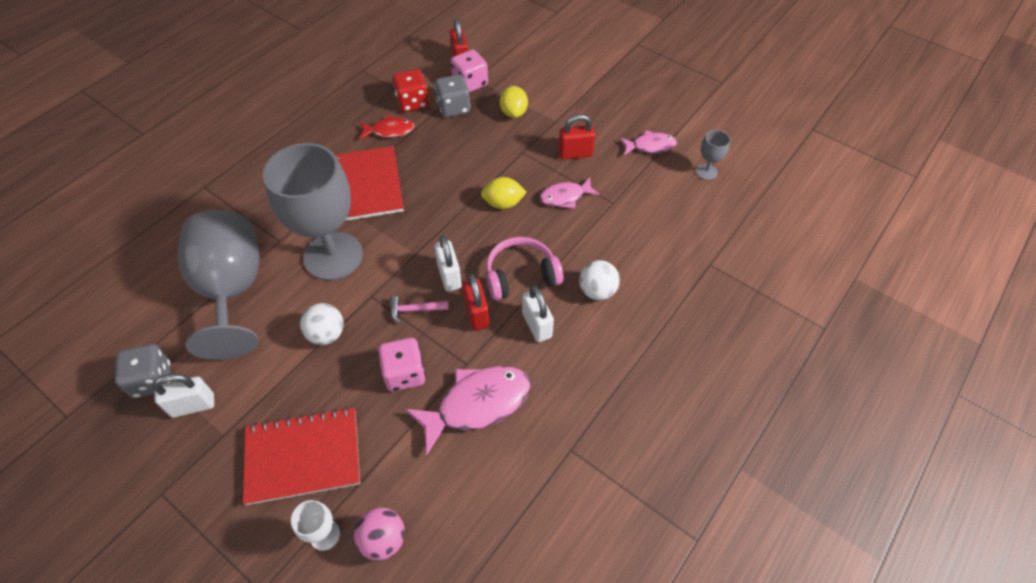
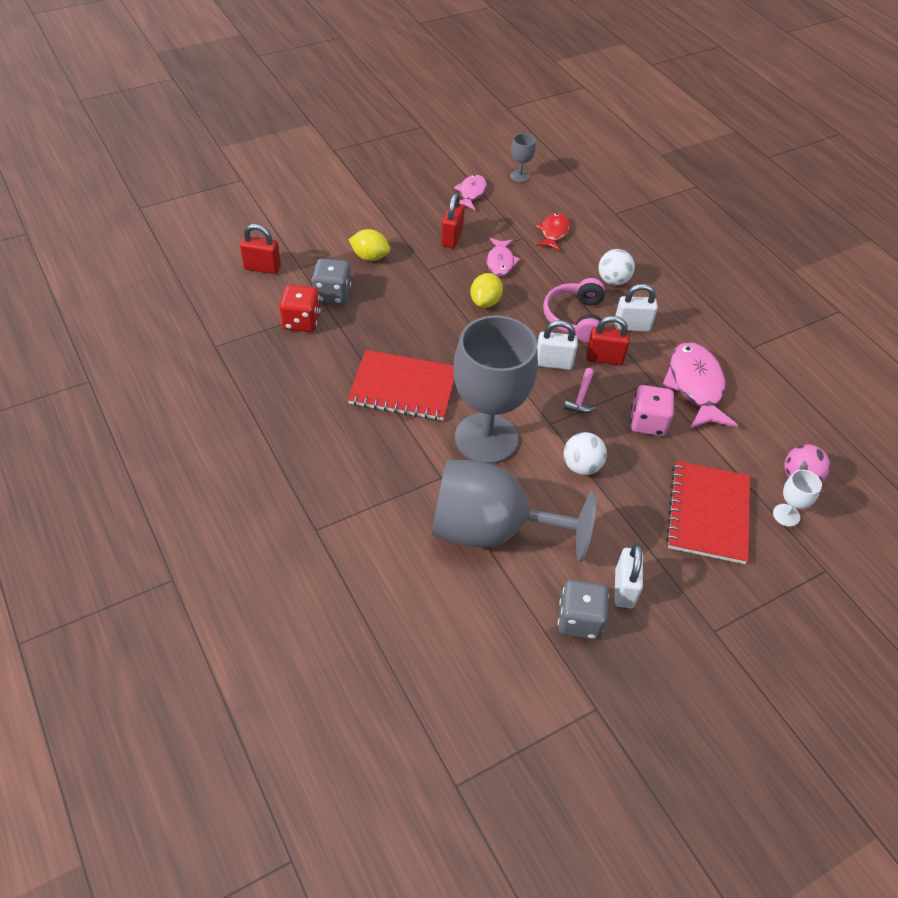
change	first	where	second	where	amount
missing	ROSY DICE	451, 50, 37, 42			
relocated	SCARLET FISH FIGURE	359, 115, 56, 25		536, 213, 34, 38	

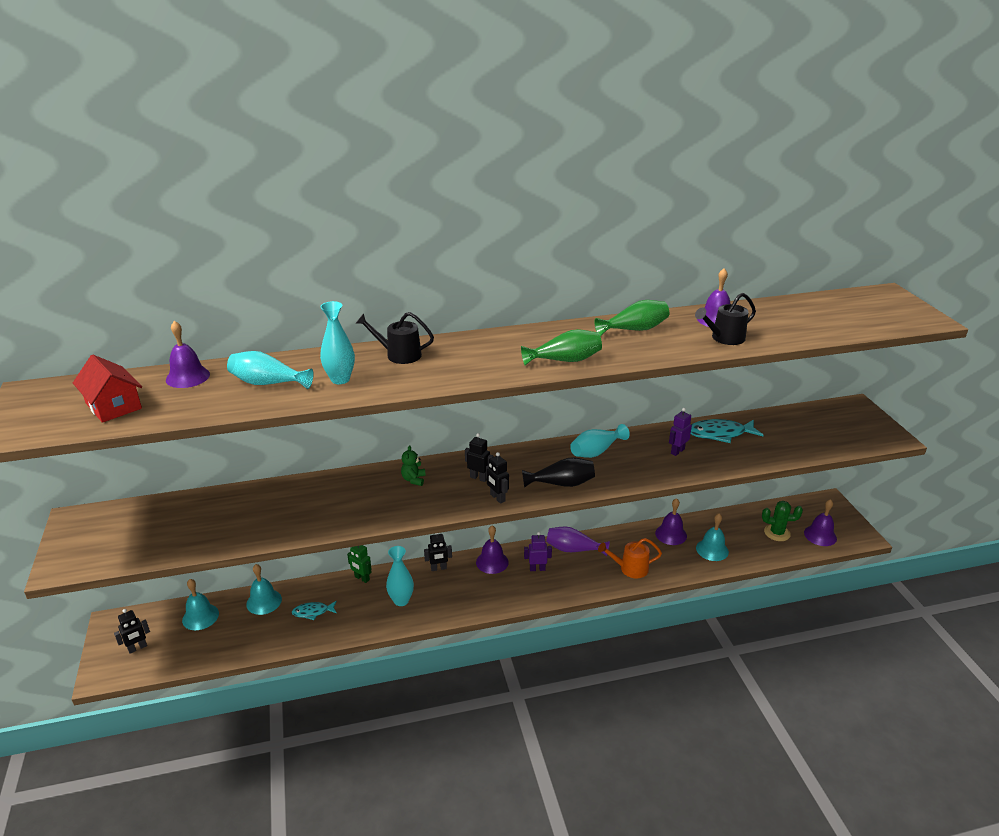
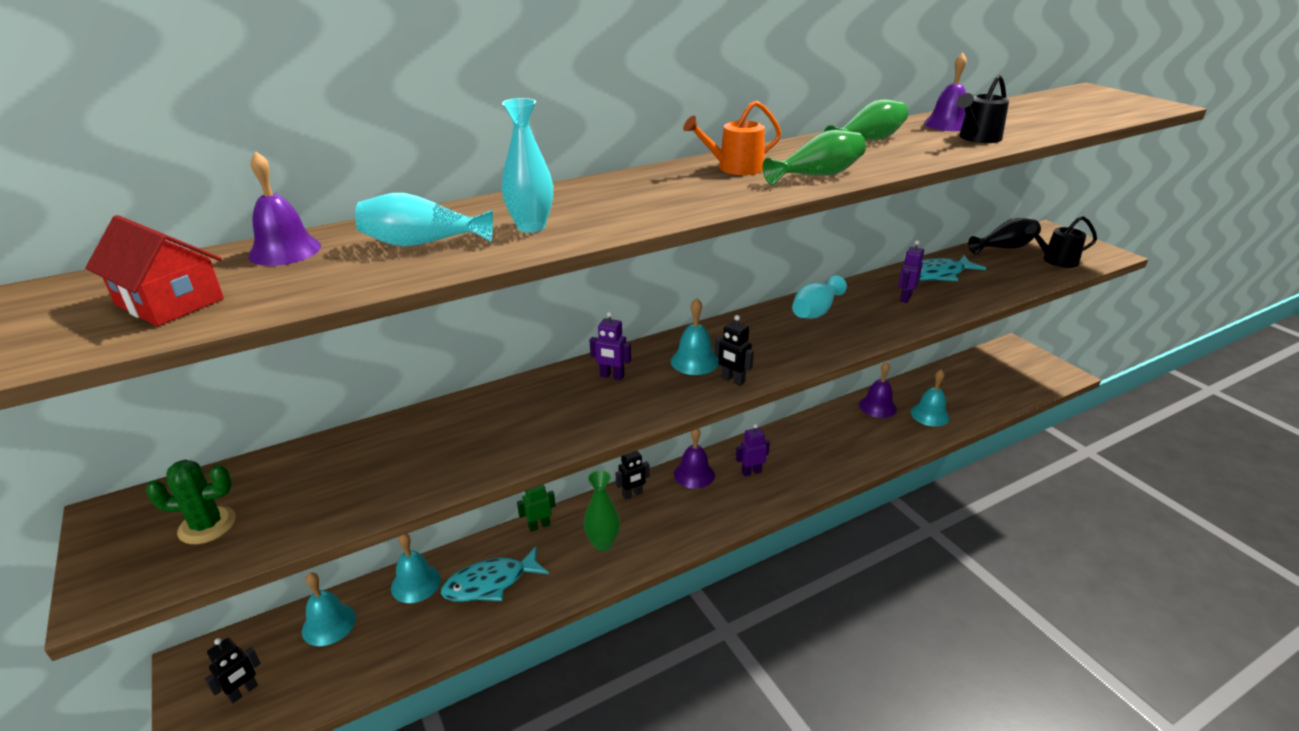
change	first	where	second	where	amount
relocated	JET-BLACK SPRINKLING CAN	356, 312, 78, 52		1025, 216, 72, 52	
exchanged	JET-BLACK ROBOT FIGURE	465, 433, 29, 49	TURQUOISE SCHOOL BELL	671, 298, 48, 77	
exchanged	GREEN TEDDY BEAR	401, 445, 25, 41	PURPLE ROBOT FIGURE	590, 312, 41, 68	
relocated	JET-BLACK VASE	522, 457, 73, 31		968, 218, 73, 36	
missing	PURPLE SCHOOL BELL	804, 499, 33, 47			
relocated	GREEN SAGUARO CACTUS	762, 501, 41, 40		146, 460, 90, 84	
missing	PURPLE VASE	546, 526, 64, 31			
relocated	BRIGHT ORANGE SPRINKLING CAN	598, 538, 64, 40		683, 101, 98, 74	
spun	GREEN ROBOT FIGURE	347, 545, 24, 38		517, 484, 38, 48	135 degrees clockwise
colour	TURQUOISE VASE	386, 546, 28, 60	GREEN VASE	584, 470, 36, 81	
size	TURQUOISE FISH FIGURE	292, 601, 45, 19		441, 546, 108, 56	x1.70

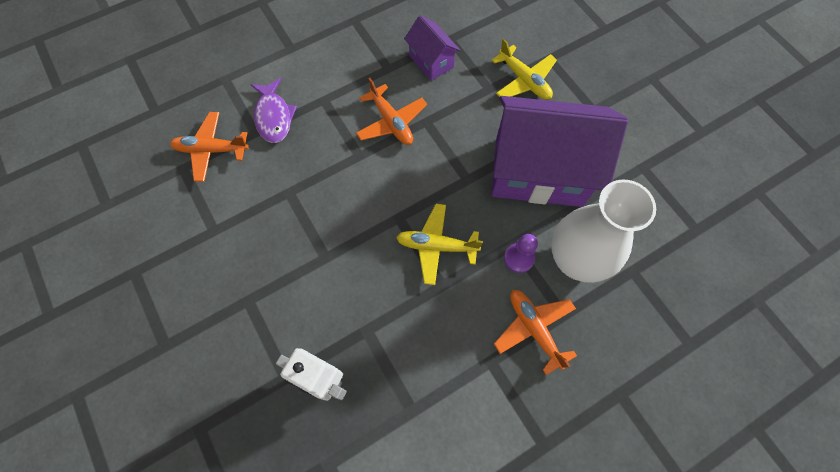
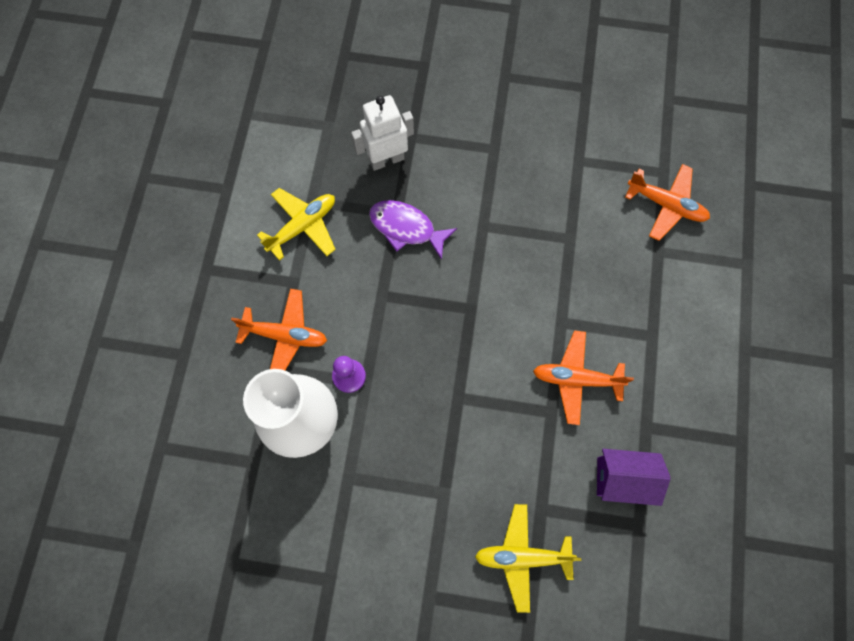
change	first	where	second	where	amount
relocated	PURPLE FISH FIGURE	250, 78, 47, 65		369, 200, 88, 60	
missing	PURPLE HOUSE	492, 96, 136, 111			
spun	BRIGHT ORANGE TOY PLANE	170, 112, 79, 70		625, 164, 85, 77	75 degrees clockwise
relocated	YELLOW TOY PLANE	396, 204, 87, 81		257, 188, 79, 73	

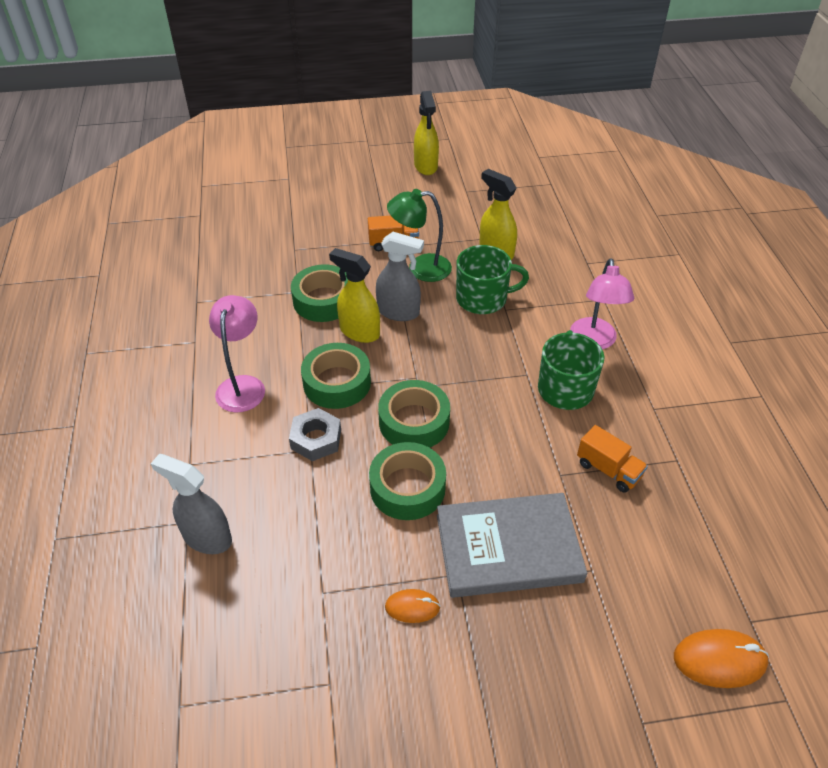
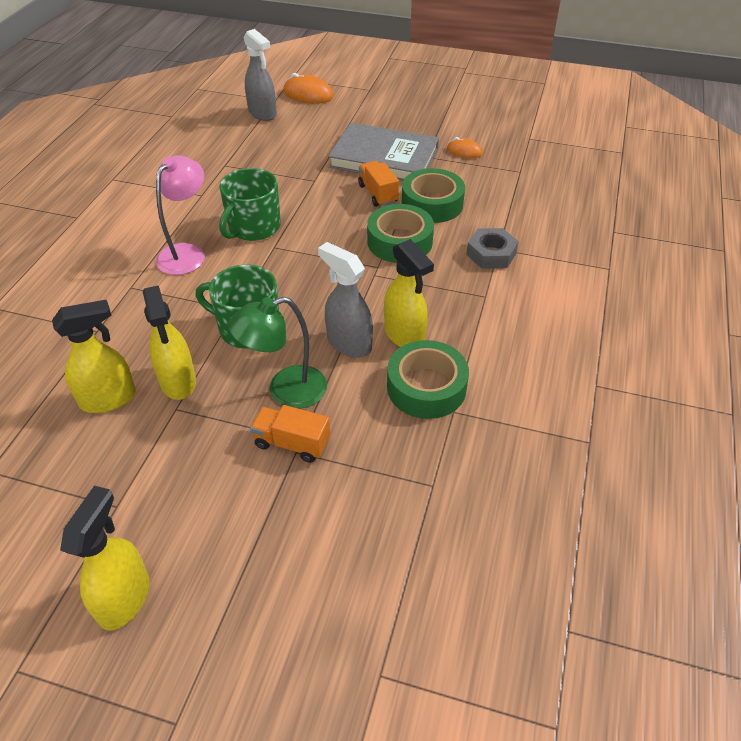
change	first	where	second	where	amount
spun	GREEN READING LAMP	387, 189, 65, 93		228, 297, 99, 112	135 degrees clockwise
missing	ROSY READING LAMP	209, 295, 56, 118			
missing	GREEN STICKY TAPE	301, 343, 70, 66			
relocated	BRIGHT ORANGE TRUCK	577, 425, 71, 68		358, 161, 41, 46	
relocated	GRAY SPRAY BOTTLE	151, 454, 81, 100		244, 29, 33, 92	
appeared			YELLOW SPRAY BOTTLE	52, 300, 84, 113	

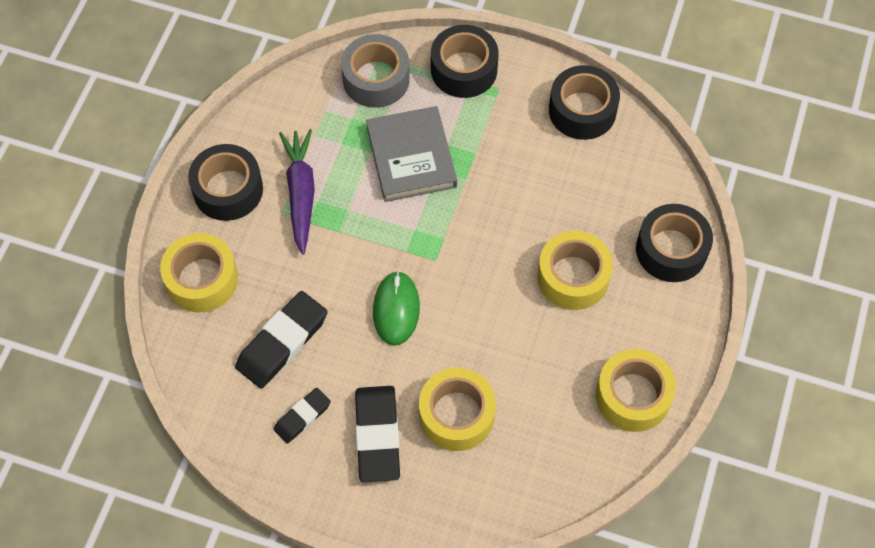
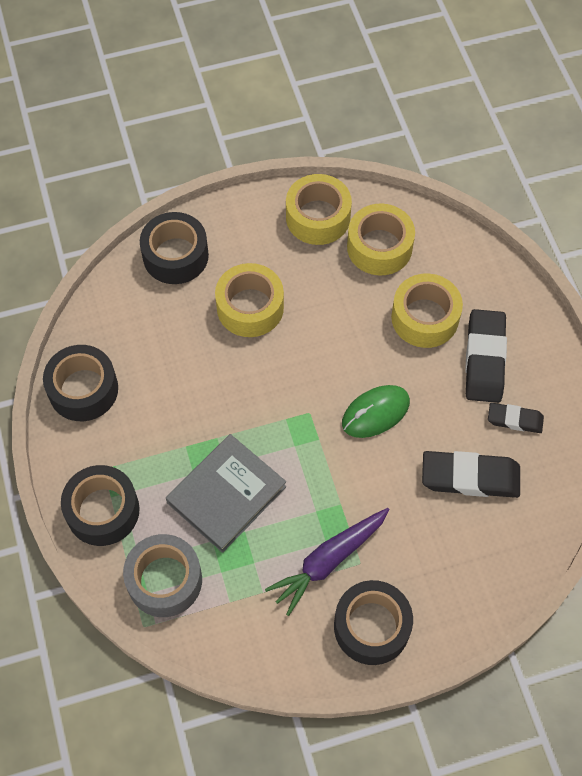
change	first	where	second	where	amount
relocated	YELLOW STICKY TAPE	160, 233, 78, 79		347, 203, 68, 72	
spun	JET-BLACK ERASER	355, 386, 45, 96		465, 309, 42, 94	45 degrees counterclockwise

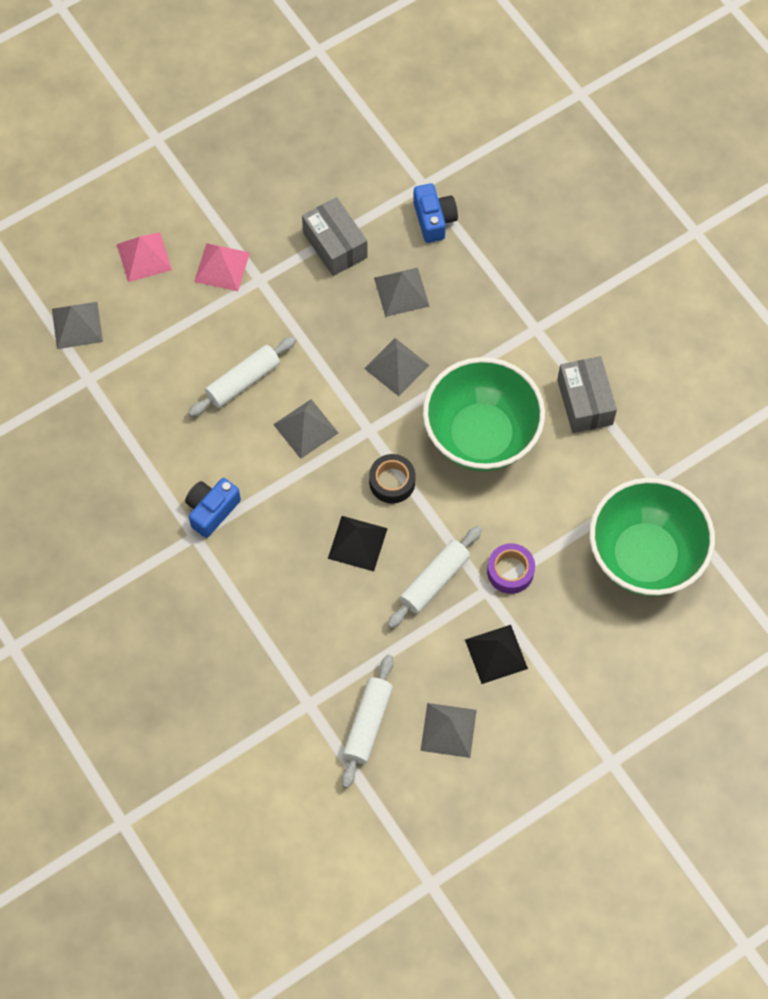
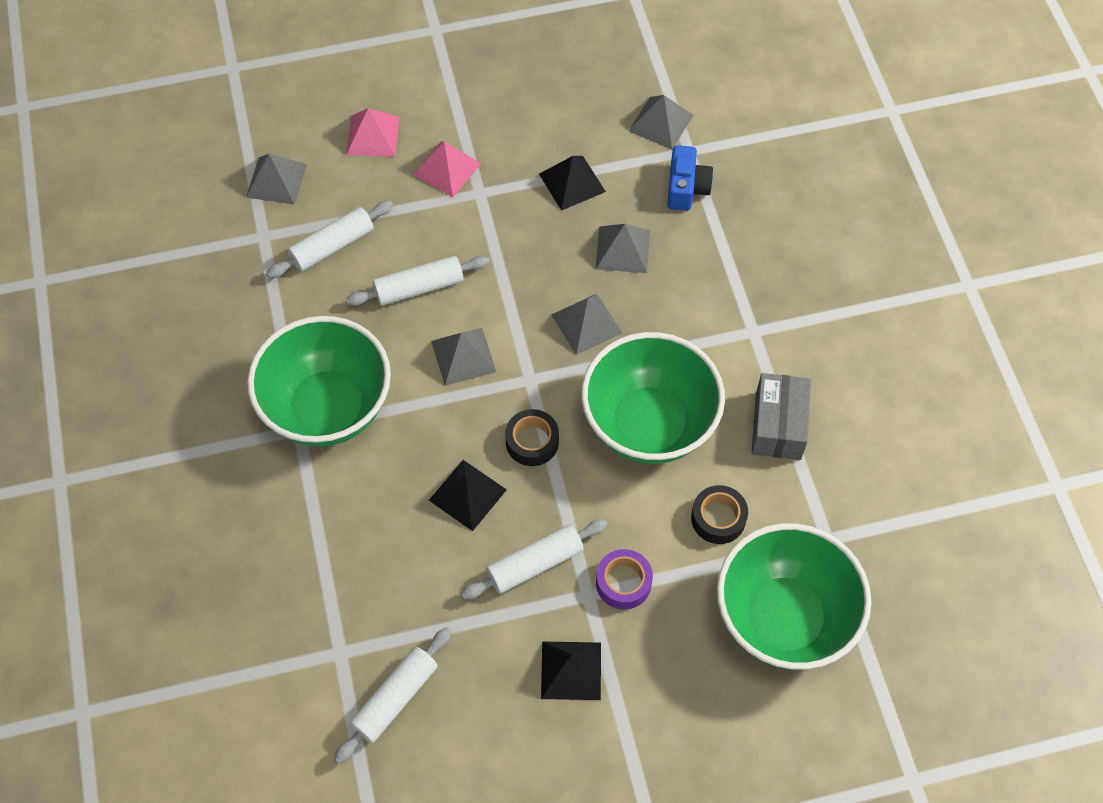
change	first	where	second	where	amount
exchanged	GRAY BOX	302, 197, 66, 79	JET-BLACK PYRAMID	539, 156, 67, 55	
exchanged	ROYAL BLUE PHOTO CAMERA	185, 478, 56, 60	GREEN SERVING BOWL	247, 316, 144, 131	
relocated	GRAY PYRAMID	421, 703, 56, 55		629, 95, 64, 55	
appeared			SNOW-WHITE PASTRY ROLLER	266, 201, 127, 77	
appeared			JET-BLACK STICKY TAPE	691, 485, 57, 59	

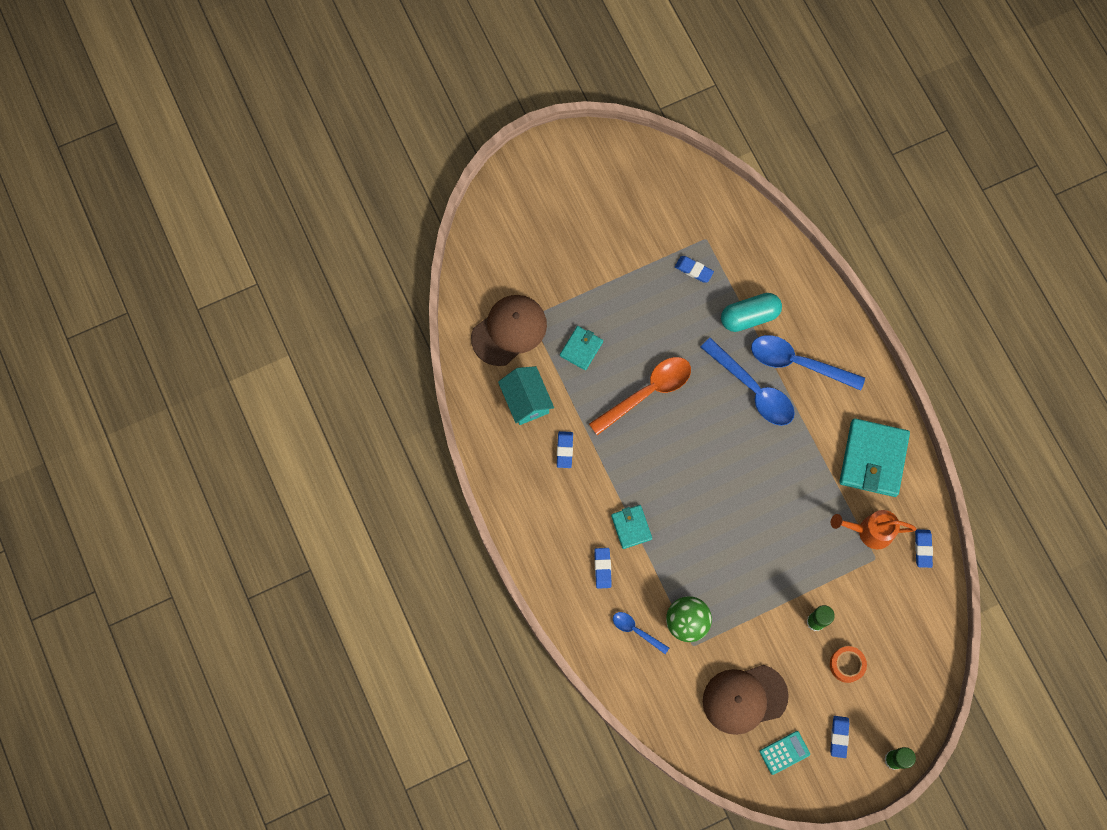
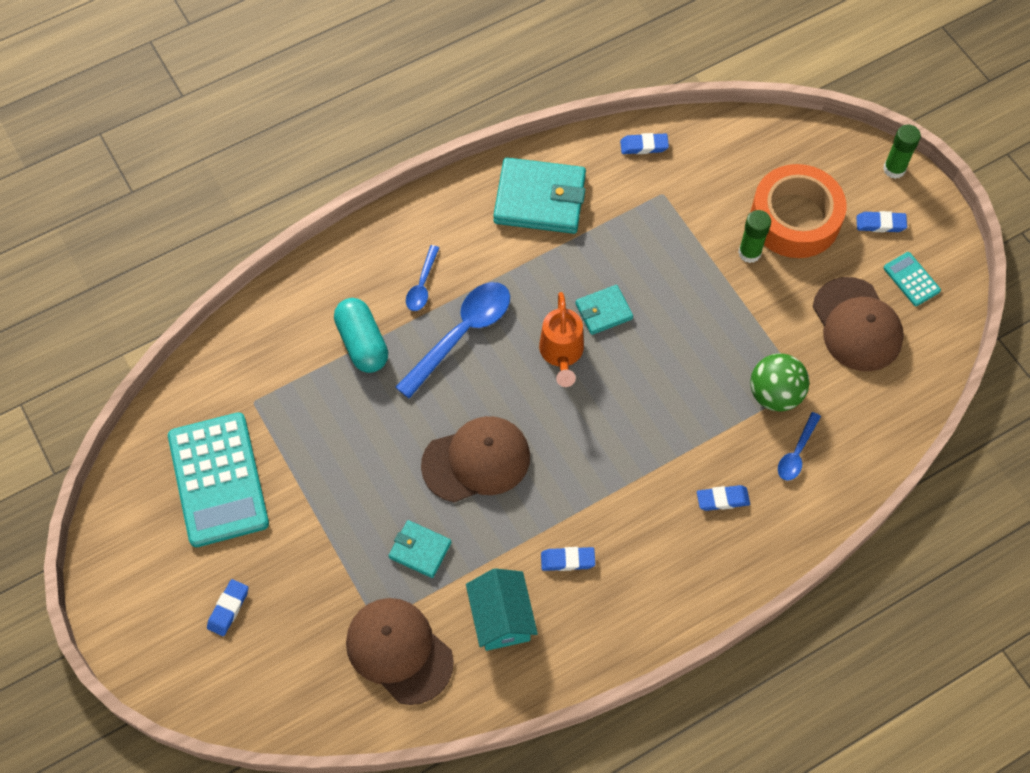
change	first	where	second	where	amount
relocated	ROYAL BLUE ERASER	675, 256, 39, 27		207, 579, 41, 57	
size	ROYAL BLUE TABLESPOON	751, 335, 114, 56		406, 245, 33, 66	x0.52
exchanged	BRIGHT ORANGE TABLESPOON	589, 357, 102, 78	RUSSET CAP	421, 416, 109, 86	
spun	TURQUOISE HOUSE	498, 366, 56, 59		466, 568, 72, 83	75 degrees counterclockwise
relocated	TURQUOISE CARD WALLET	611, 505, 41, 44		576, 285, 57, 50	
relocated	BRIGHT ORANGE SPRINKLING CAN	831, 510, 86, 39		539, 292, 45, 95	
size	BRIGHT ORANGE STICKY TAPE	830, 646, 37, 37		750, 164, 96, 94	x2.16
appeared			TURQUOISE ADDING MACHINE	168, 412, 101, 135	

